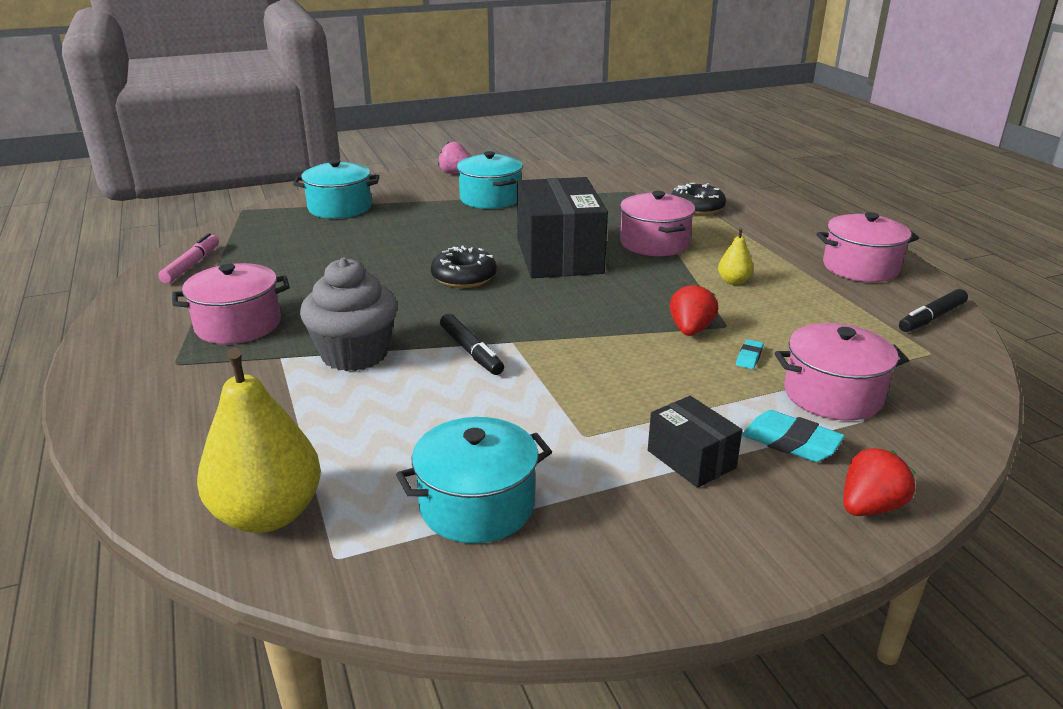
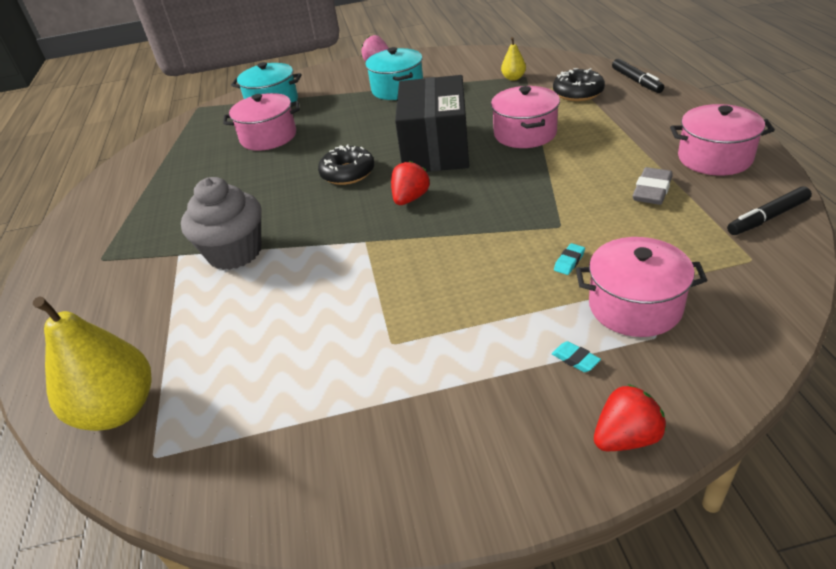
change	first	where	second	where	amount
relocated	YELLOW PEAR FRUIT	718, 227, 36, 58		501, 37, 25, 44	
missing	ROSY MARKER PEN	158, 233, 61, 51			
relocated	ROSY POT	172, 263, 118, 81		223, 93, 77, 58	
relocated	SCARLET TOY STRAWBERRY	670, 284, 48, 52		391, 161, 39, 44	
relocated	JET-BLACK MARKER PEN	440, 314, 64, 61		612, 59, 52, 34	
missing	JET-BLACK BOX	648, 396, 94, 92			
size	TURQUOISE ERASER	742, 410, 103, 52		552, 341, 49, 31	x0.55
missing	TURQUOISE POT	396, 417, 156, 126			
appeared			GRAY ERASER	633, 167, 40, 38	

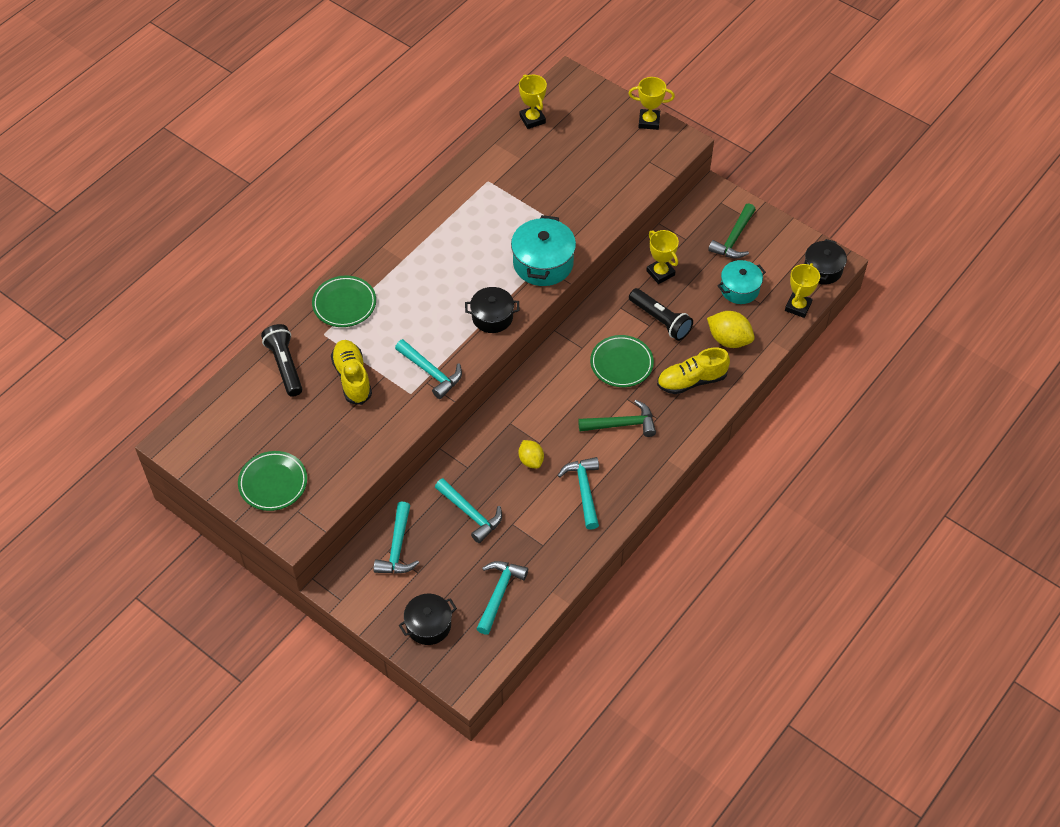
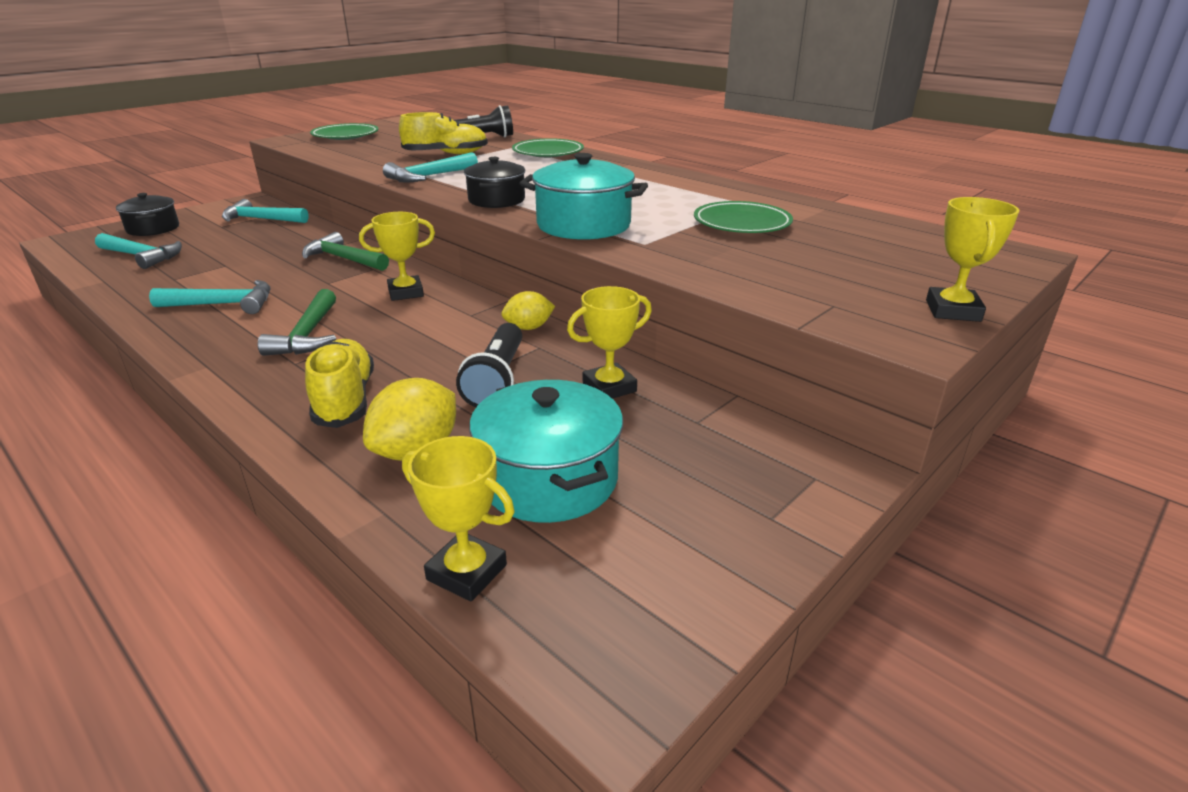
change	first	where	second	where	amount
relocated	YELLOW TROPHY	519, 74, 28, 55		359, 212, 76, 89	
relocated	GREEN CARPENTER'S HAMMER	708, 203, 48, 56		302, 232, 87, 39	
missing	JET-BLACK POT	804, 239, 43, 45			
size	TURQUOISE POT	717, 260, 49, 44		469, 380, 154, 143	x1.50
spun	JET-BLACK FLASHLIGHT	629, 288, 64, 53		456, 323, 66, 84	45 degrees counterclockwise
relocated	GREEN PLATE	590, 335, 64, 52		694, 201, 99, 32	
relocated	YELLOW TOY LEMON	519, 440, 25, 28		501, 291, 54, 39	
missing	TURQUOISE CARPENTER'S HAMMER	435, 478, 67, 65			

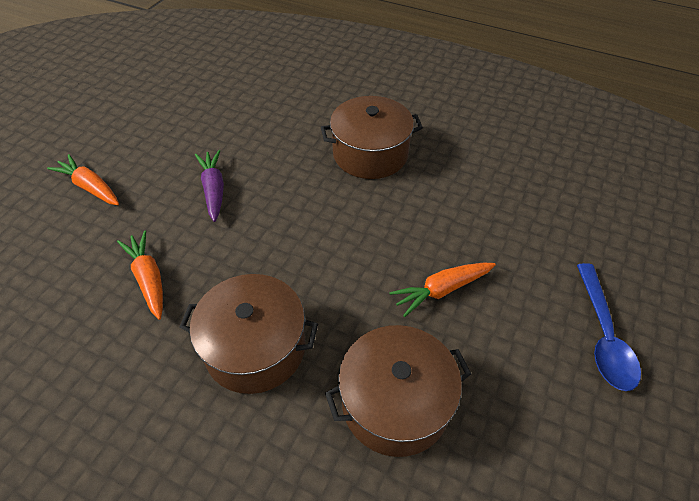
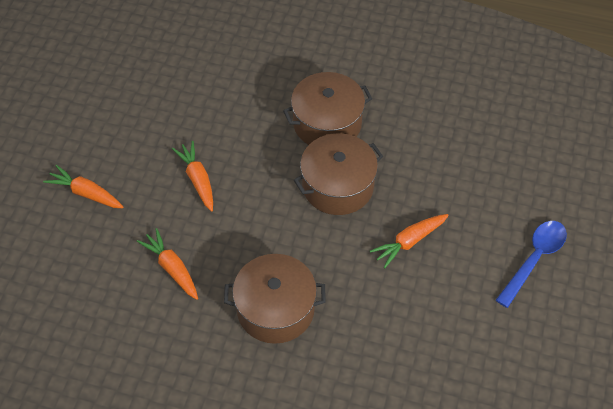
change	first	where	second	where	amount
colour	PURPLE TOY CARROT	195, 150, 29, 72	BRIGHT ORANGE TOY CARROT	172, 141, 41, 71	
spun	ROYAL BLUE TABLESPOON	577, 263, 64, 128		496, 221, 71, 87	135 degrees counterclockwise
relocated	RUSSET POT	325, 325, 146, 132		294, 133, 89, 82	

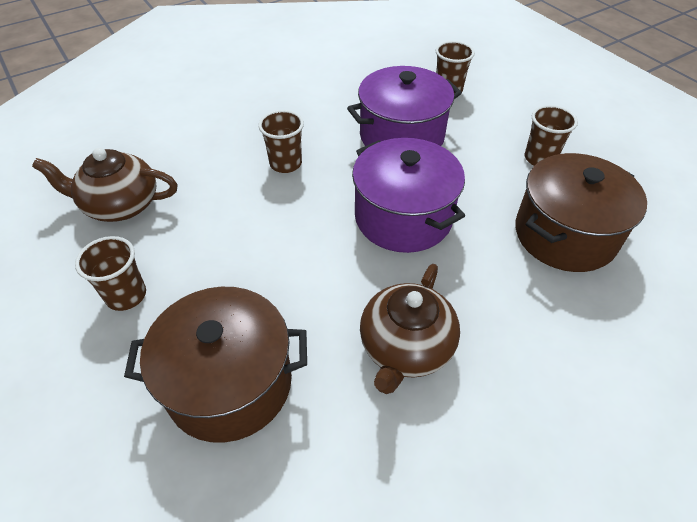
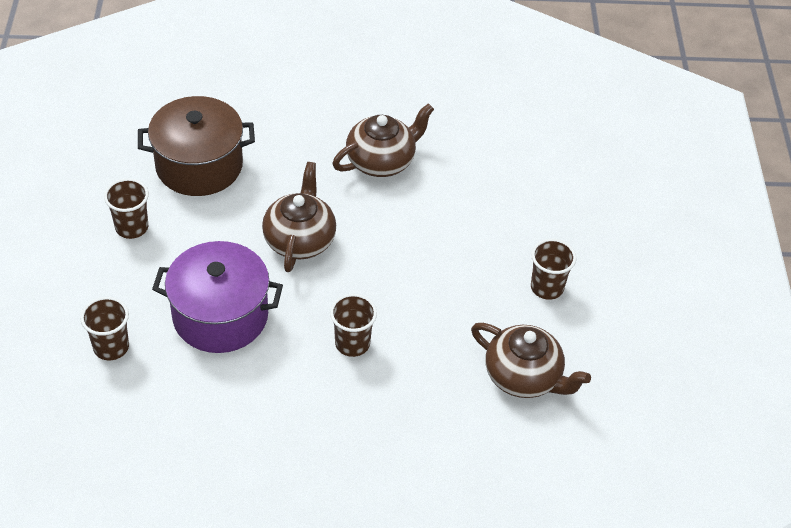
change	first	where	second	where	amount
exchanged	PURPLE POT	352, 138, 113, 115	RUSSET TEA POT	262, 162, 74, 110	
missing	RUSSET POT	124, 287, 183, 156			

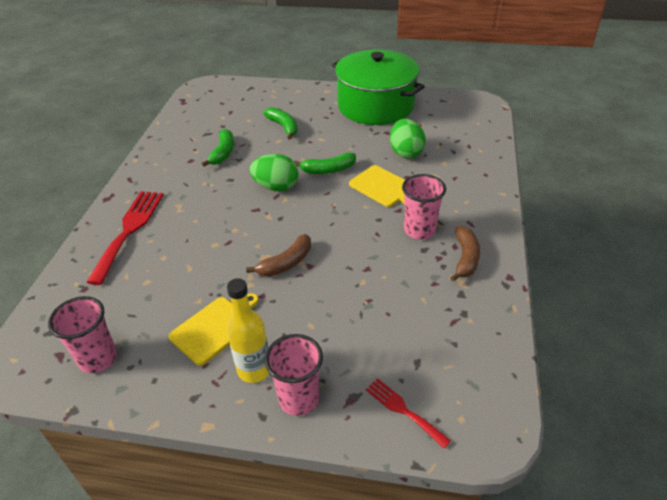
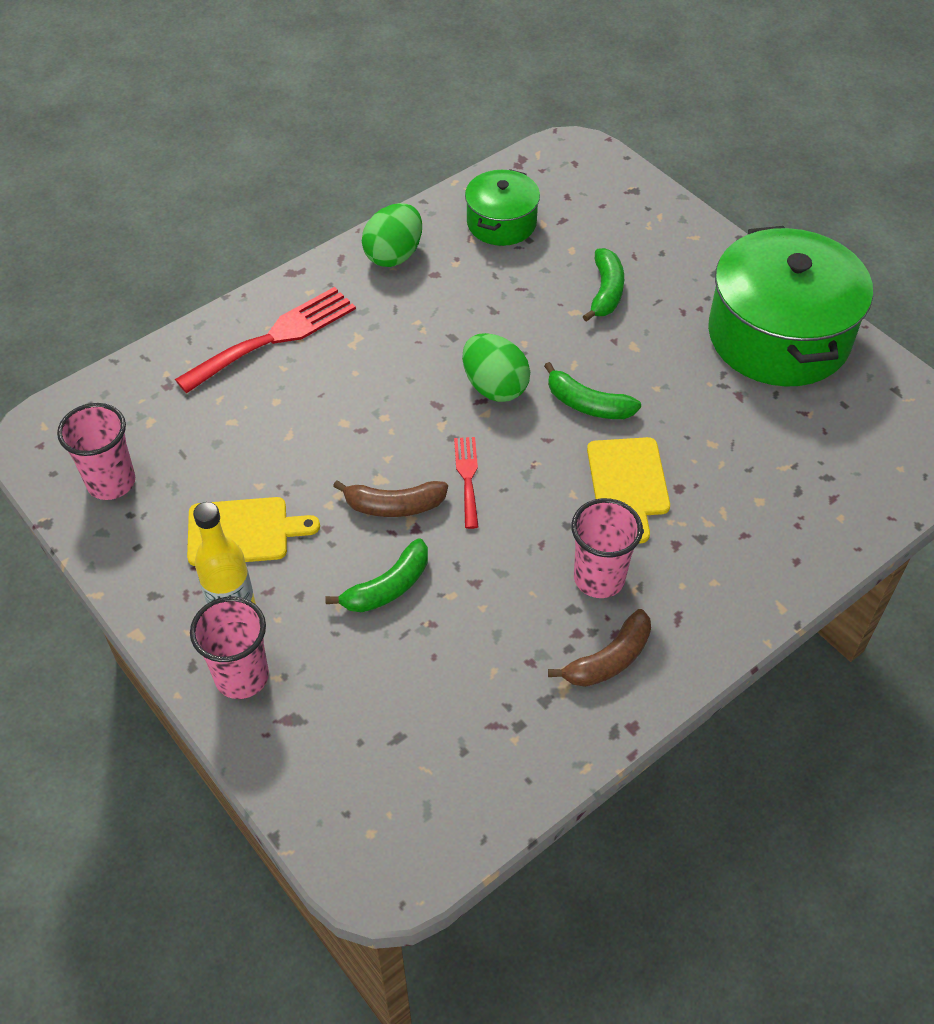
change	first	where	second	where	amount
relocated	GREEN EGG SHAPE	390, 119, 36, 40		362, 203, 60, 64	
relocated	GREEN BANANA FRUIT	201, 129, 33, 38		325, 538, 103, 74	
relocated	SCARLET FORK	366, 378, 85, 70		454, 437, 25, 92	
appeared			GREEN POT	465, 169, 75, 77	

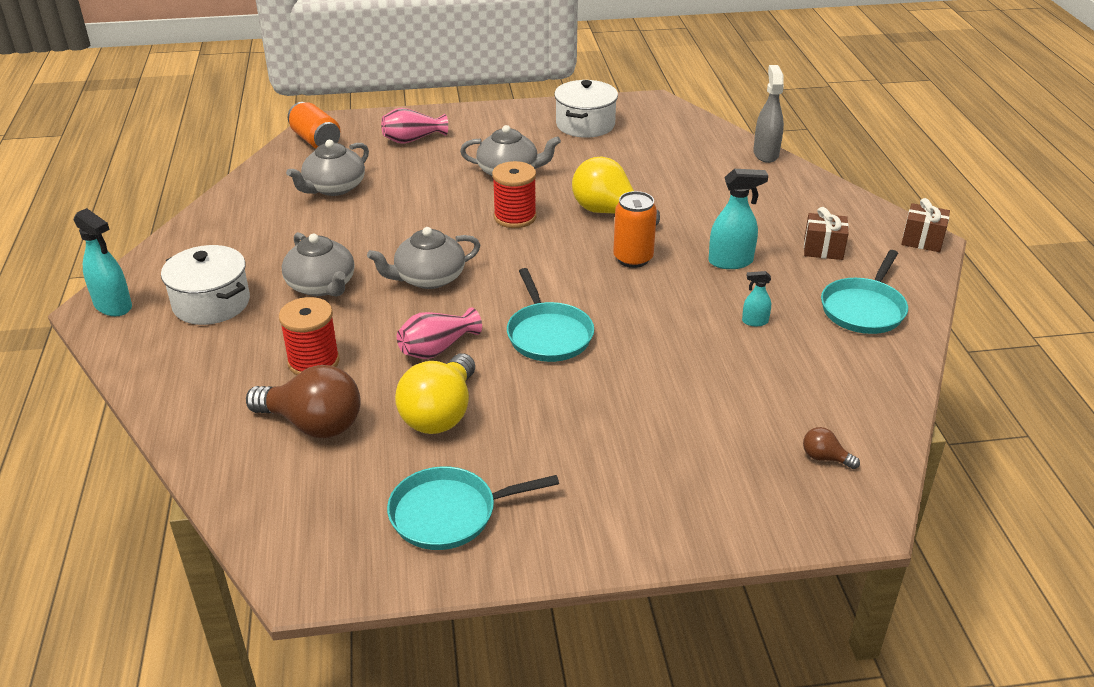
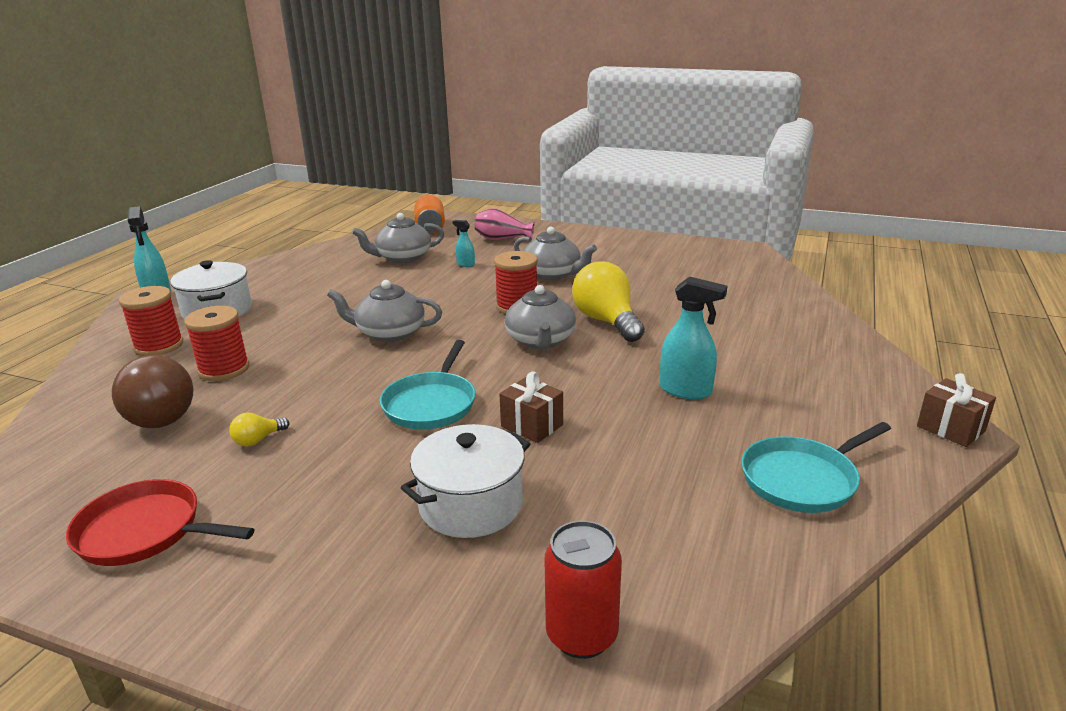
change	first	where	second	where	amount
missing	GRAY SPRAY BOTTLE	753, 65, 31, 98			
relocated	SNOW-WHITE POT	554, 80, 64, 58		401, 424, 129, 114	
missing	BRIGHT ORANGE SODA CAN	613, 191, 44, 77			
relocated	RUSSET GIFT	804, 207, 45, 53		499, 371, 64, 72	
relocated	GRAY TEA POT	282, 232, 73, 64		505, 285, 71, 64	
relocated	TURQUOISE SPRAY BOTTLE	742, 271, 29, 55		452, 220, 23, 47	
missing	ROSY VASE	397, 308, 85, 51			
size	YELLOW BULB	395, 354, 80, 80		229, 412, 60, 35	x0.45
exchanged	RUSSET BULB	803, 427, 57, 42	SCARLET SODA CAN	544, 520, 78, 139	
colour	TURQUOISE PAN	387, 466, 172, 84	SCARLET PAN	66, 479, 188, 87	
appeared			SCARLET REEL OF THREAD	119, 286, 64, 70	

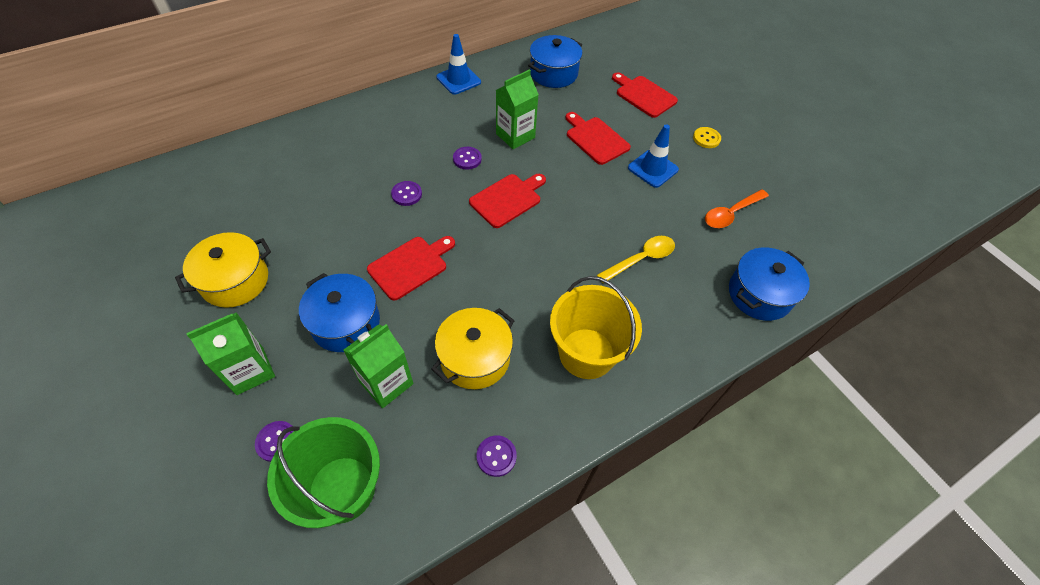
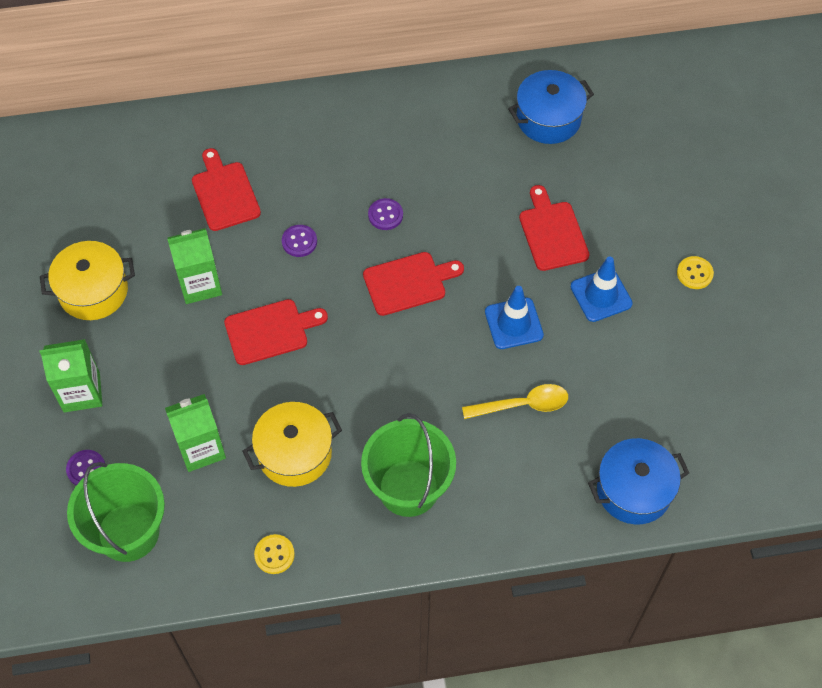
change	first	where	second	where	amount
relocated	ROYAL BLUE ROAD CONE	436, 34, 45, 61		485, 286, 59, 63	
relocated	GREEN MILK CARTON	496, 69, 43, 80		167, 228, 55, 76	
relocated	SCARLET CUTTING BOARD	612, 72, 66, 46		192, 148, 69, 83	
missing	BRIGHT ORANGE TABLESPOON	705, 190, 64, 38			
missing	ROYAL BLUE POT	299, 273, 81, 79			
colour	YELLOW SAND BUCKET	550, 276, 92, 103	GREEN SAND BUCKET	361, 413, 95, 104	
colour	PURPLE SHIRT BUTTON	477, 435, 40, 42	YELLOW SHIRT BUTTON	254, 534, 41, 40	

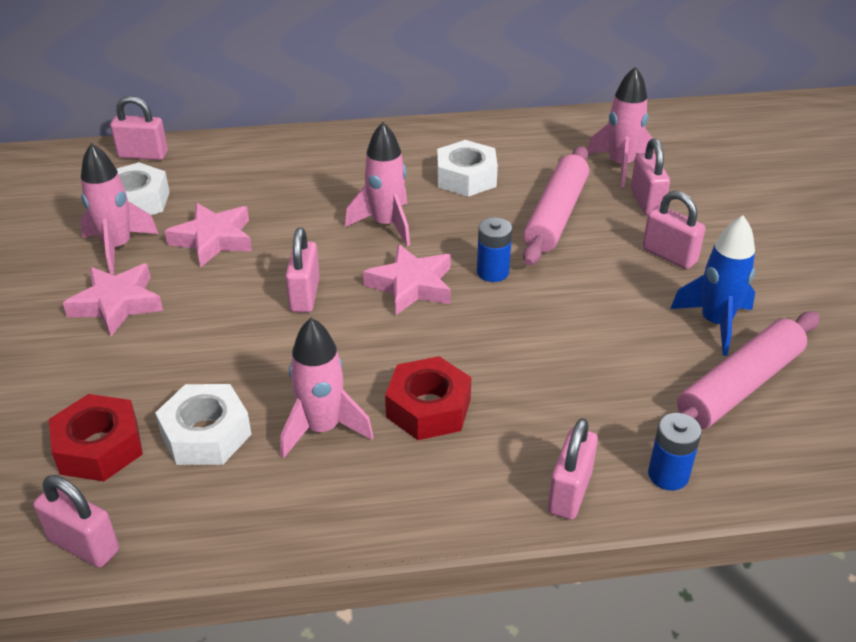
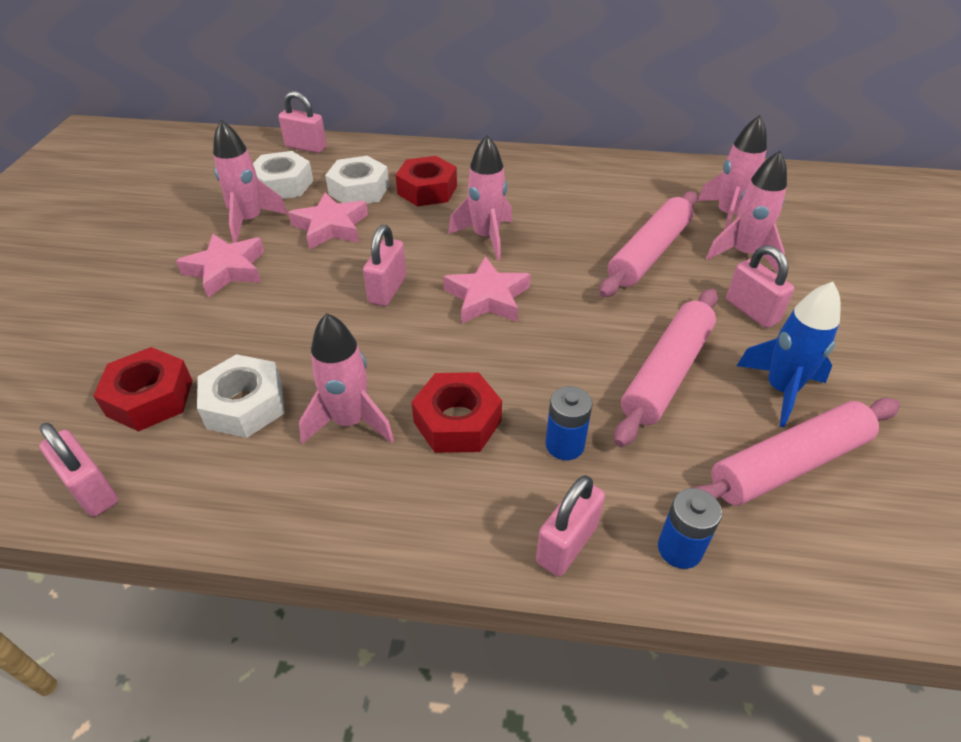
change	first	where	second	where	amount
exchanged	ROSY PADLOCK	631, 138, 39, 77	ROSY SPACESHIP	706, 151, 81, 122	
relocated	SNOW-WHITE HEXAGON NUT	437, 140, 61, 57		325, 156, 64, 48	
relocated	ROYAL BLUE BATTERY	477, 217, 35, 65		546, 386, 46, 74	
appeared			SCARLET HEXAGON NUT	396, 156, 61, 50	
appeared			ROSY PASTRY ROLLER	614, 289, 104, 158	

